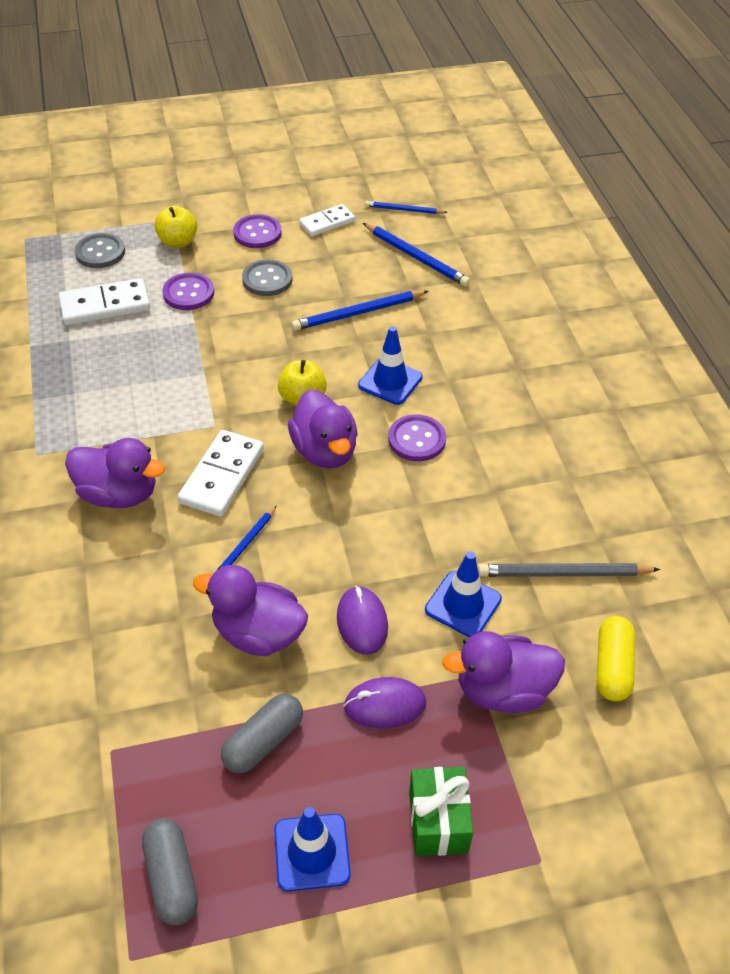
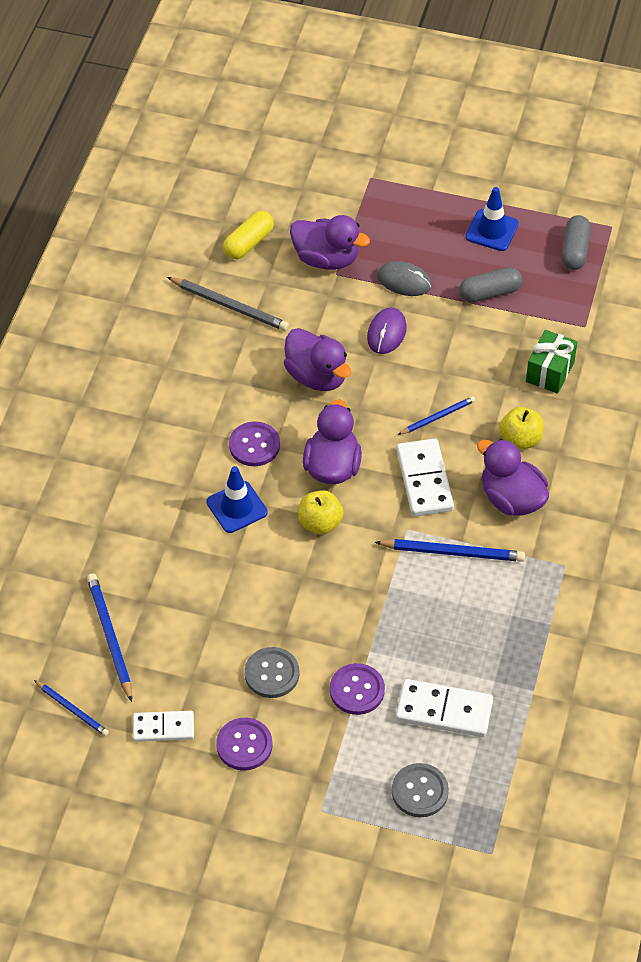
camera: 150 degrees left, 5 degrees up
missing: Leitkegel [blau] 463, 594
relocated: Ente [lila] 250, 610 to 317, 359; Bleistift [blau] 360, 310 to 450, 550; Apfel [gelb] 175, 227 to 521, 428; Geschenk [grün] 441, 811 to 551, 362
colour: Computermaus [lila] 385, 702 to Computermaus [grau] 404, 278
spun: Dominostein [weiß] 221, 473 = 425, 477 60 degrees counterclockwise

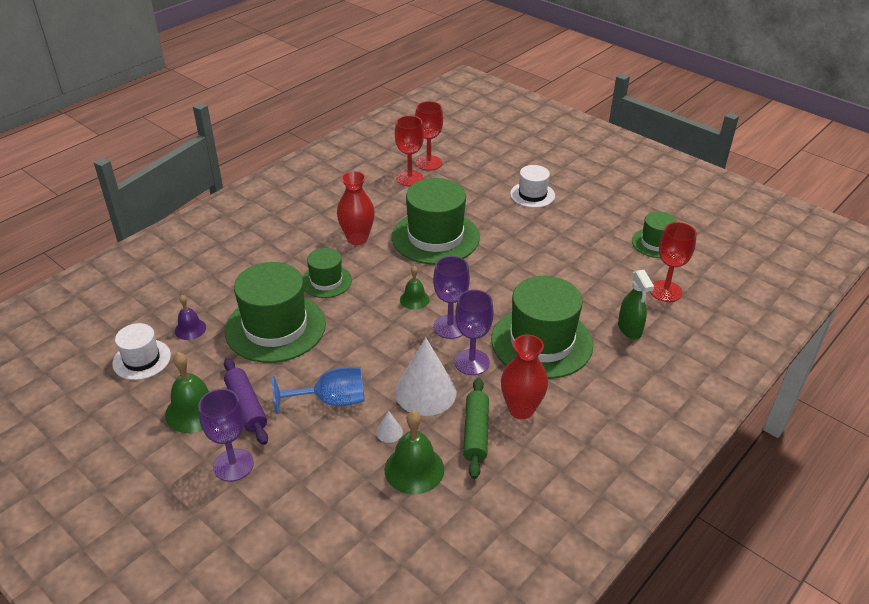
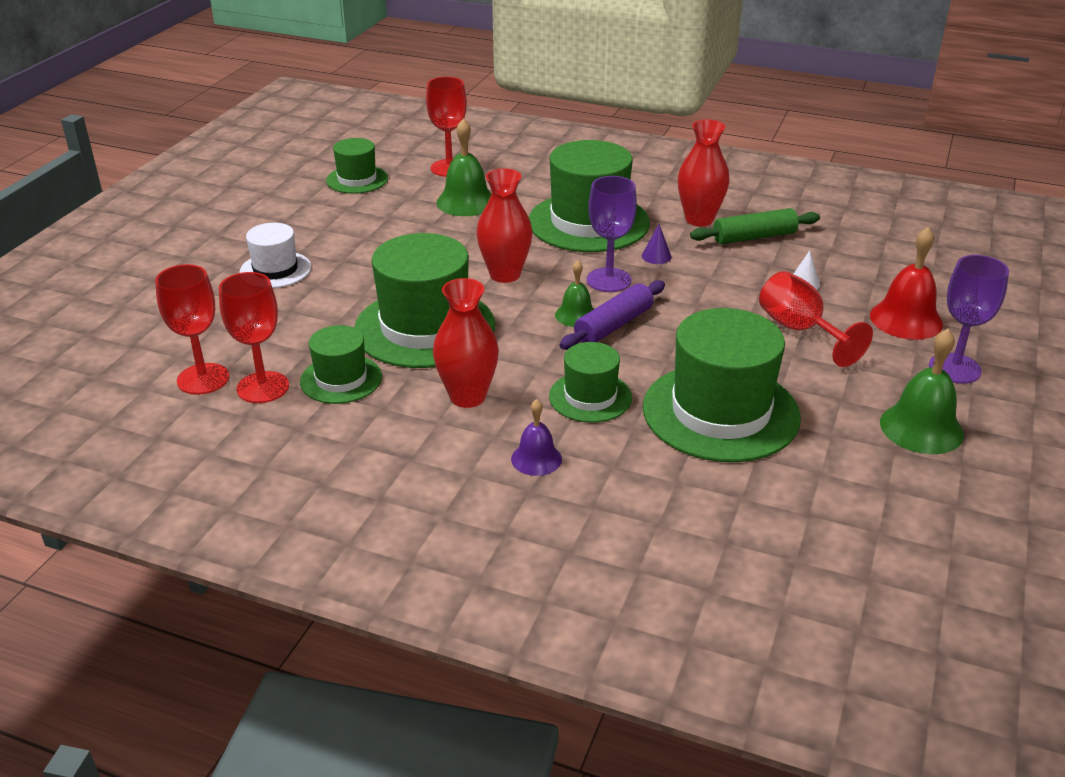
camera: 110 degrees left, 5 degrees down
missing: Hut [weiß] 141, 351; Kegel [weiß] 425, 376; Sprühflasche [grün] 636, 304
appeared: Hut [grün] 341, 364; Vase [rot] 504, 226; Glocke [rot] 906, 283
relocated: Glocke [grün] 414, 452 to 464, 167; Glocke [lila] 190, 317 to 536, 437; Nudelholz [lila] 246, 401 to 612, 315
exchanged: Kelch [lila] 474, 332 to Kegel [lila] 657, 244
colour: Kelch [blau] 318, 390 to Kelch [rot] 816, 319

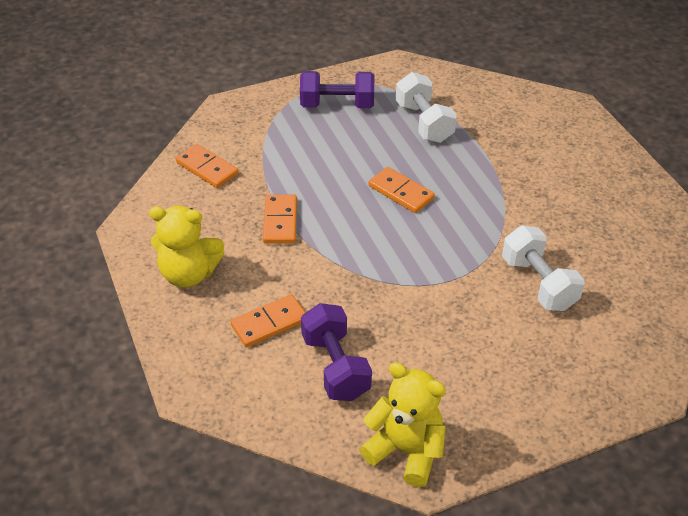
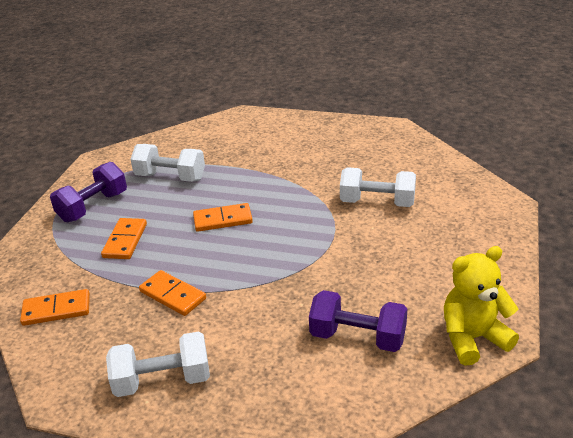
camera: 50 degrees left, 10 degrees down
relocated: Dominostein [orange] 268, 320 to 124, 238
exchanged: Teddybär [gelb] 186, 246 to Hantel [weiß] 158, 364

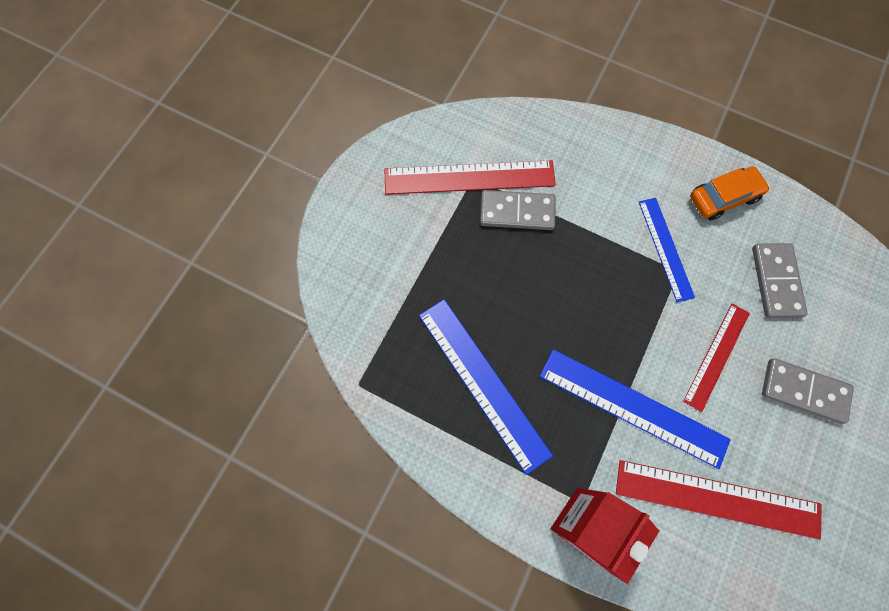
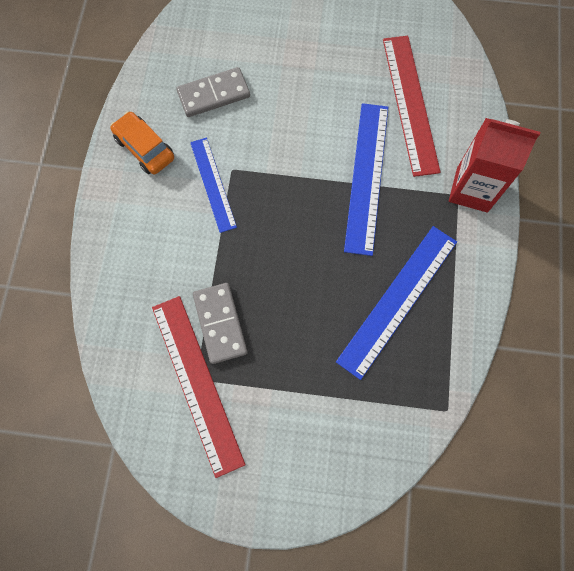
camera: 110 degrees left, 0 degrees up
missing: Lineal [rot] 716, 358; Dominostein [grau] 808, 391
spun: Lineal [blau] 667, 250 = 213, 185 75 degrees counterclockwise

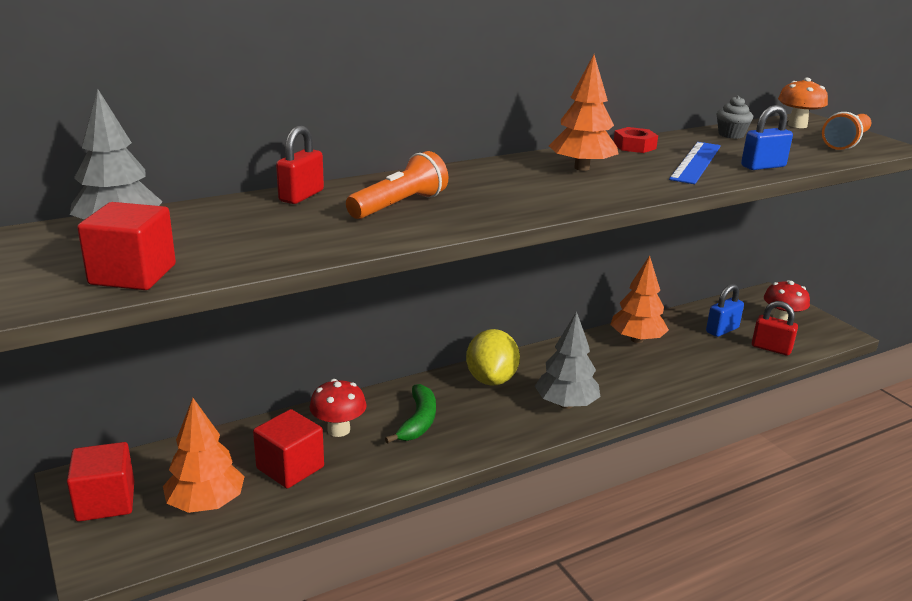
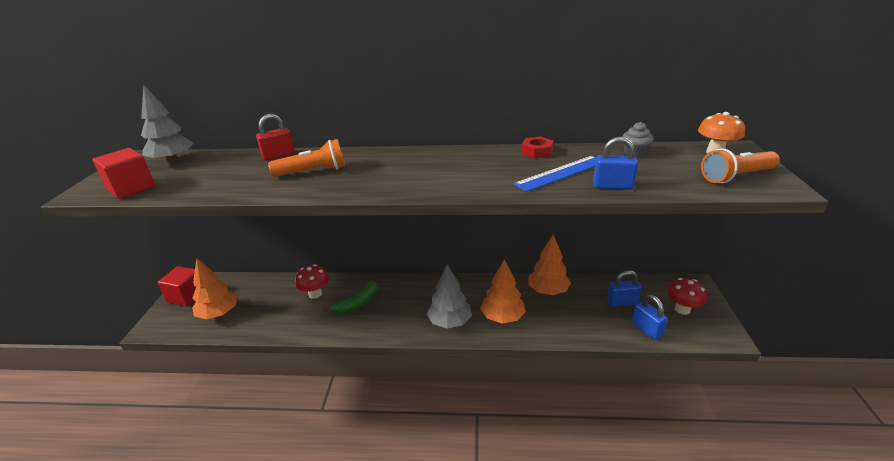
camera: 35 degrees right, 5 degrees up
missing: Kubus [rot] 288, 448; Zitrone [gelb] 493, 357
relocated: Baum [orange] 583, 113 to 503, 291
colour: Vorhängeschloss [rot] 775, 328 to Vorhängeschloss [blau] 650, 317

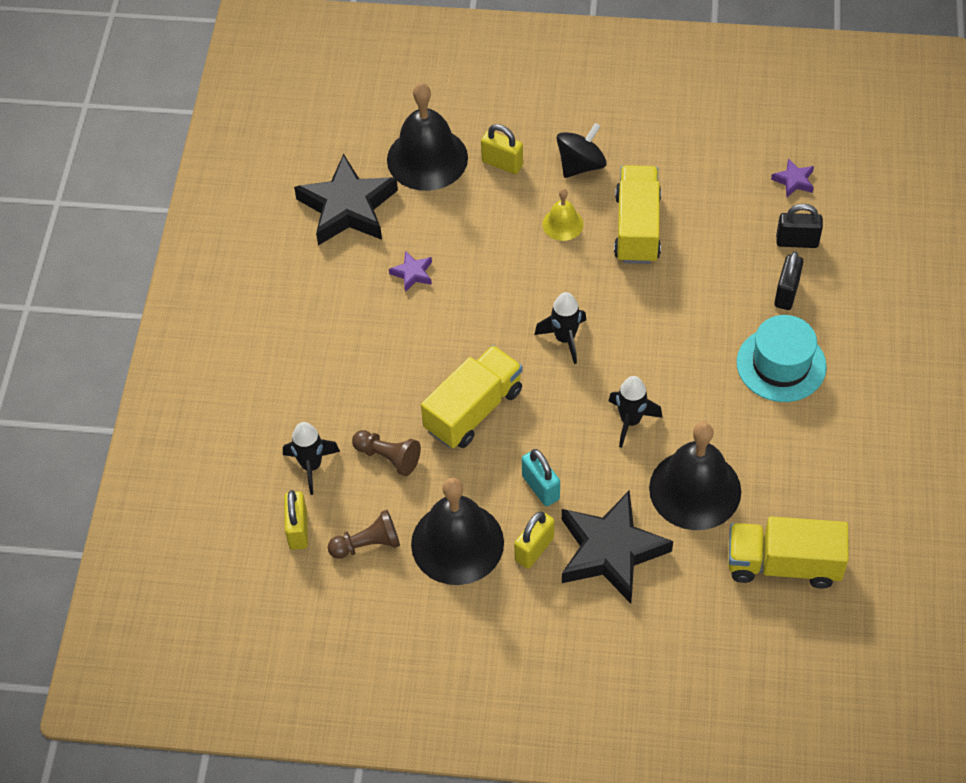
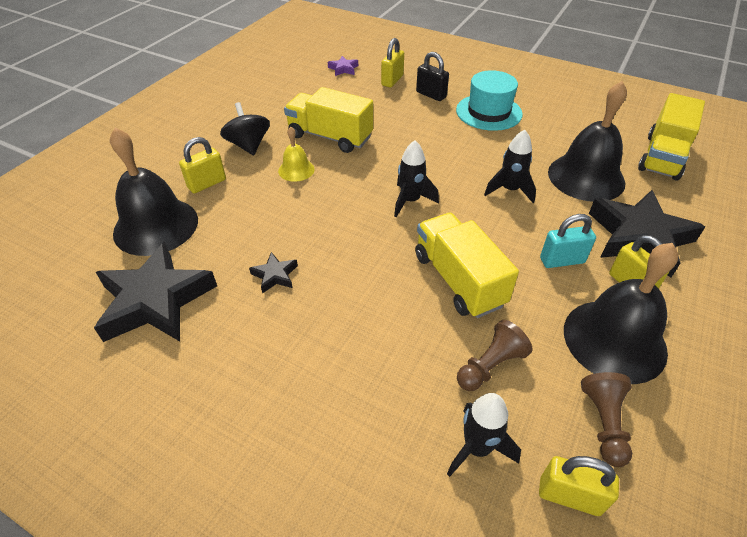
camera: 70 degrees left, 10 degrees down
colour: Stern [lila] 410, 271 to Stern [schwarz] 273, 272; Vorhängeschloss [schwarz] 799, 226 to Vorhängeschloss [gelb] 392, 62

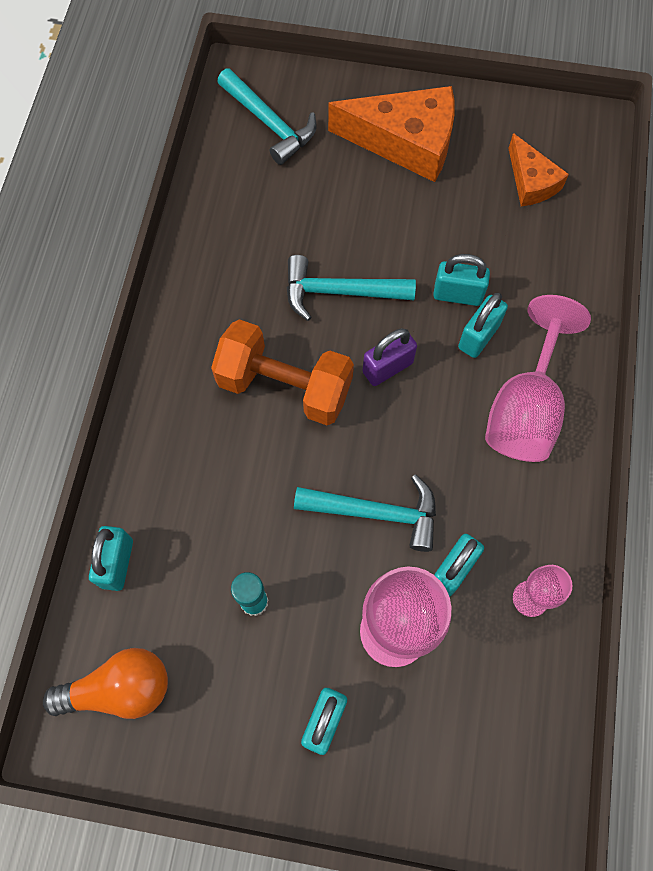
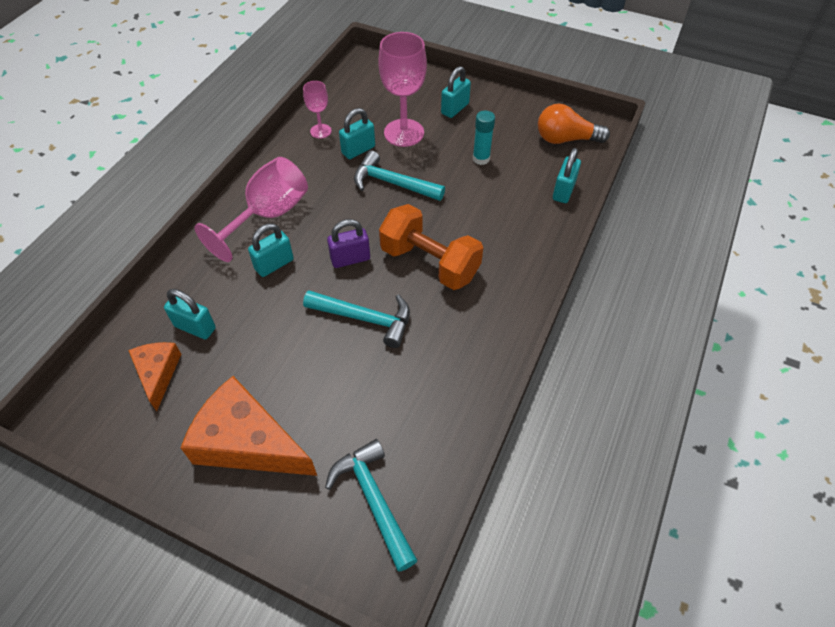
camera: 165 degrees left, 15 degrees down
relocated: Vorhängeschloss [türkis] 461, 280 to 190, 314

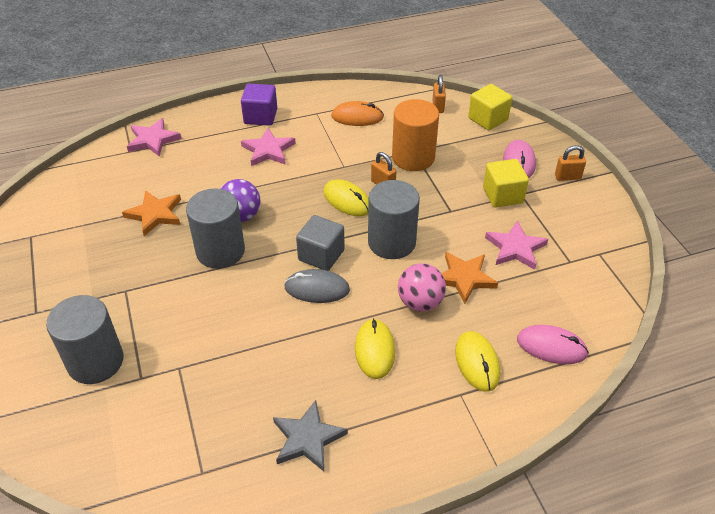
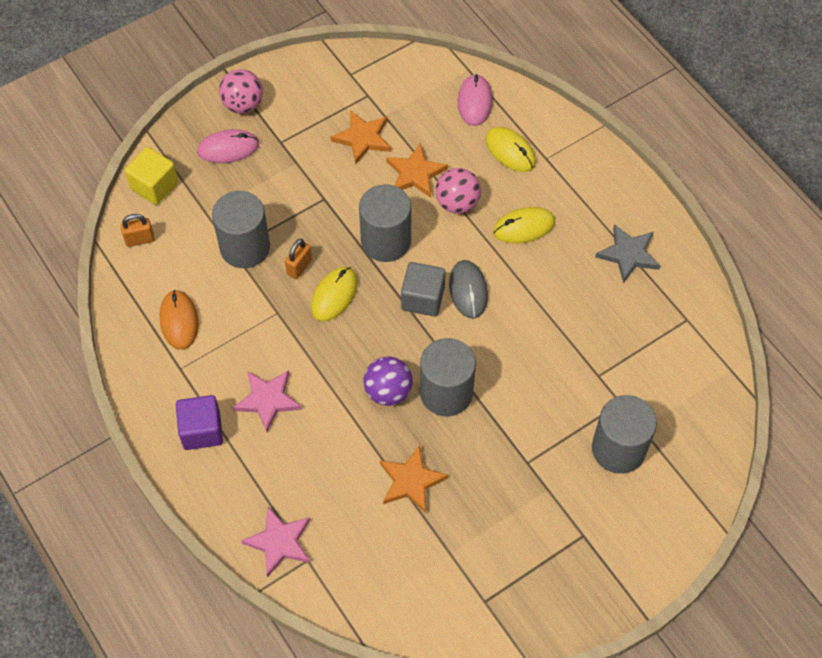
camera: 105 degrees left, 15 degrees up
missing: Kubus [gelb] 506, 183
exchanged: Vorhängeschloss [orange] 570, 163 to Ball [rosa] 241, 91
colour: Vollzylinder [orange] 415, 135 to Vollzylinder [grau] 241, 229; Stern [rosa] 516, 245 to Stern [orange] 361, 137
spun: Computermaus [gelb] 477, 361 = 510, 149 75 degrees clockwise

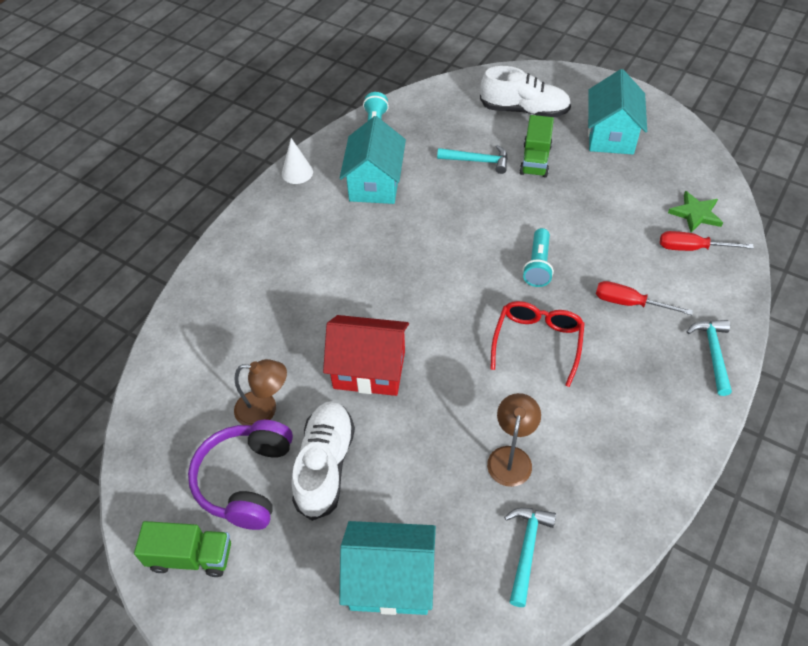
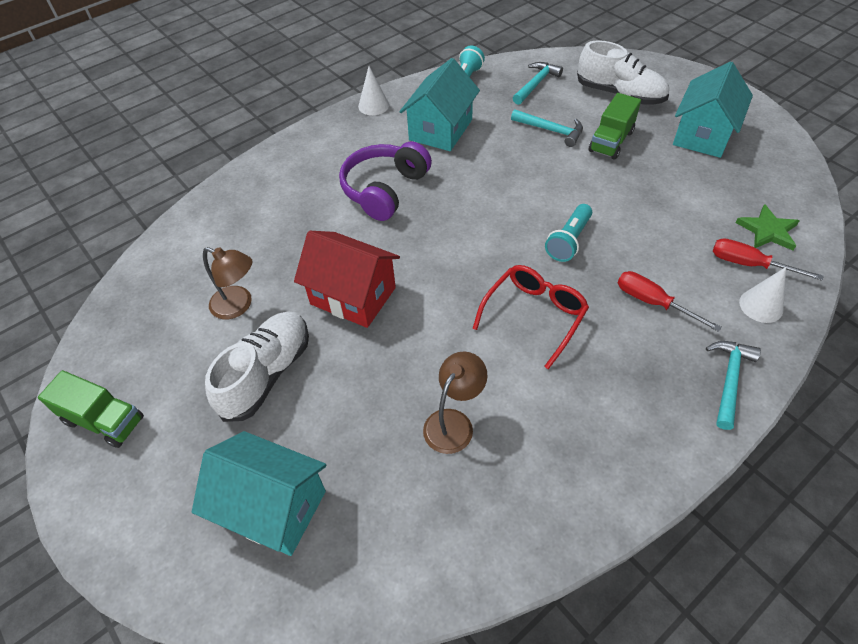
camera: 20 degrees right, 0 degrees up
appeared: Kegel [weiß] 762, 295
relocated: Kopfhörer [lila] 240, 475 to 385, 181; Hammer [türkis] 530, 557 to 538, 83

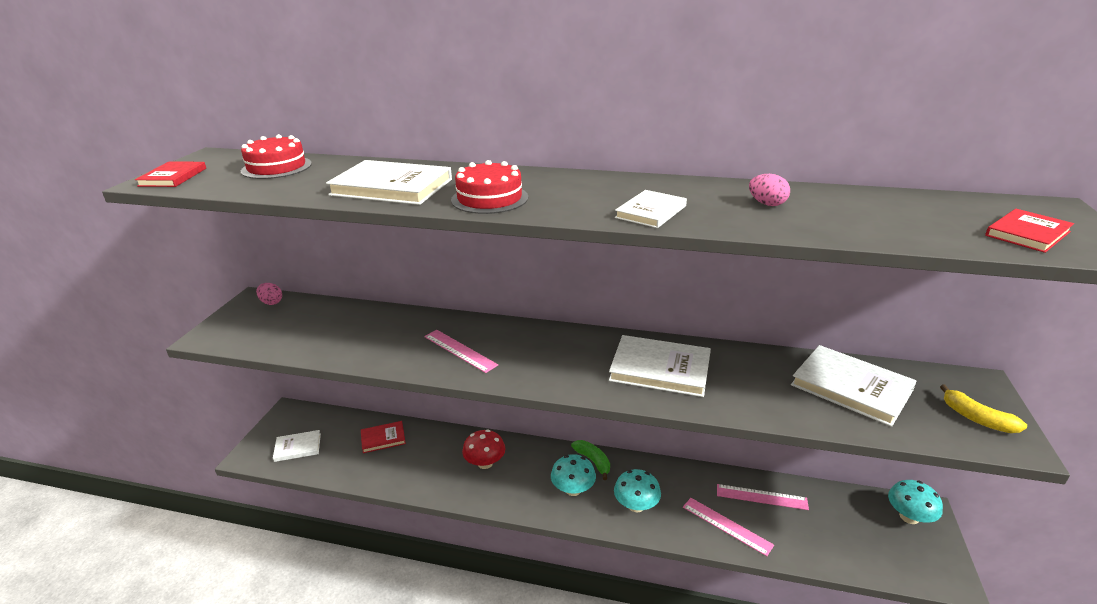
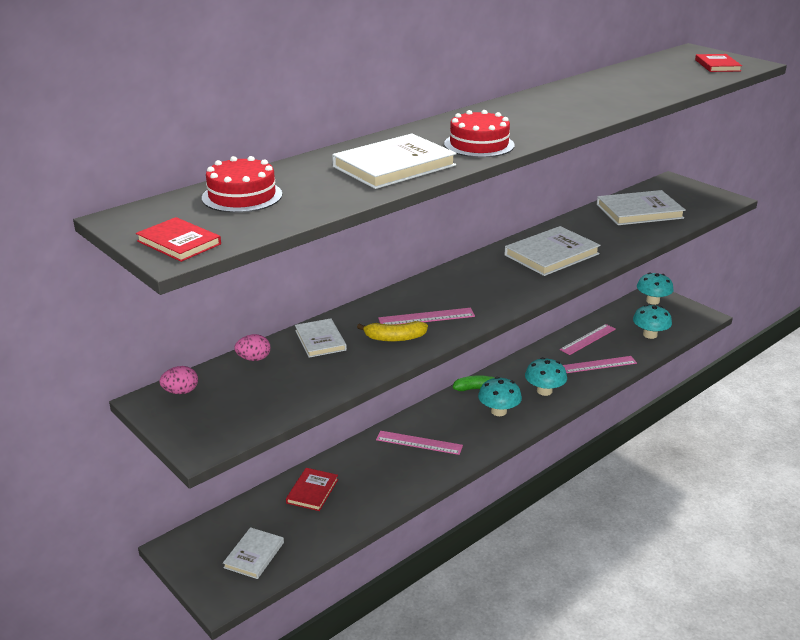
camera: 55 degrees left, 0 degrees up
appeared: Pilz [türkis] 652, 322
relocated: Ei [rosa] 769, 190 to 252, 347; Buch [weiß] 651, 209 to 321, 338; Banane [gelb] 983, 408 to 392, 331
exchanged: Pilz [rot] 484, 449 to Lineal [rosa] 419, 443

